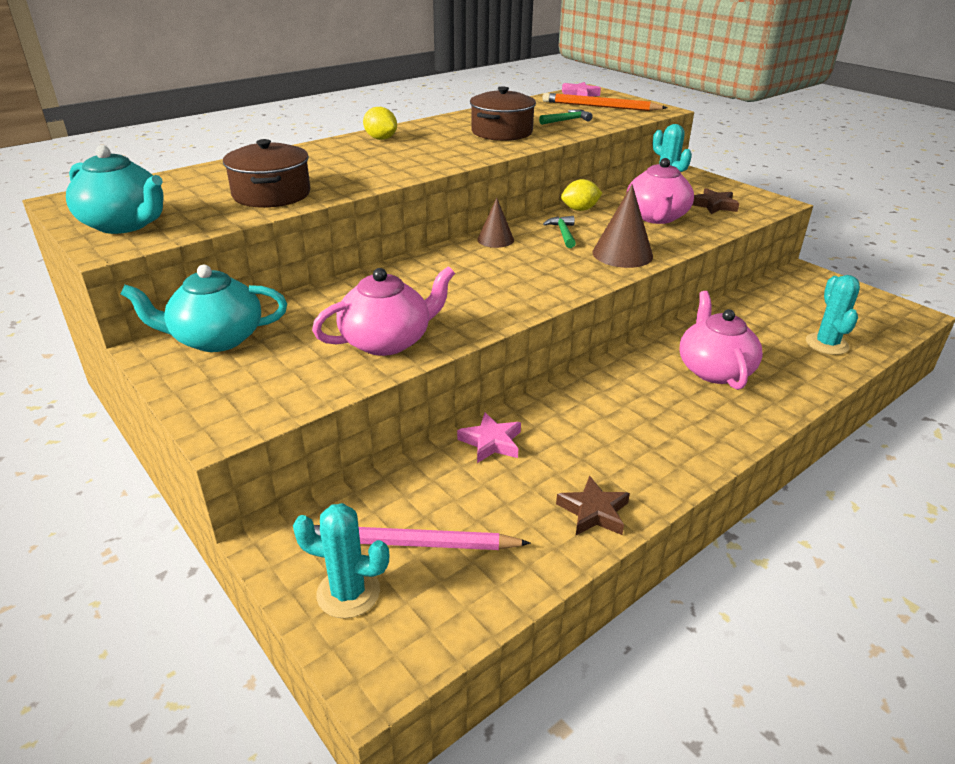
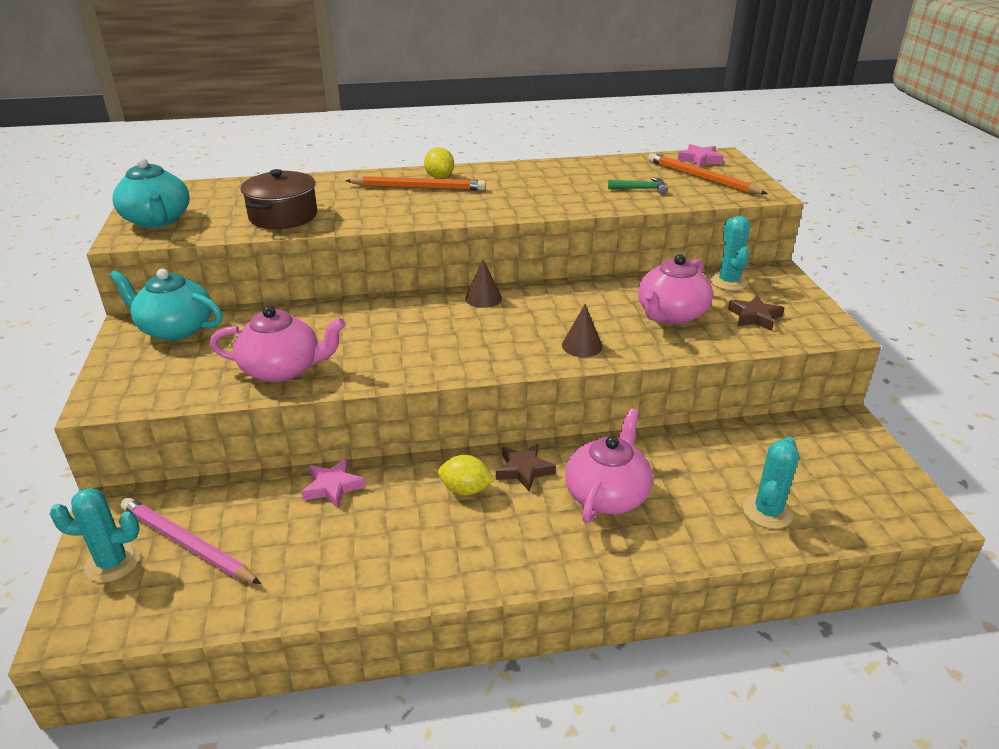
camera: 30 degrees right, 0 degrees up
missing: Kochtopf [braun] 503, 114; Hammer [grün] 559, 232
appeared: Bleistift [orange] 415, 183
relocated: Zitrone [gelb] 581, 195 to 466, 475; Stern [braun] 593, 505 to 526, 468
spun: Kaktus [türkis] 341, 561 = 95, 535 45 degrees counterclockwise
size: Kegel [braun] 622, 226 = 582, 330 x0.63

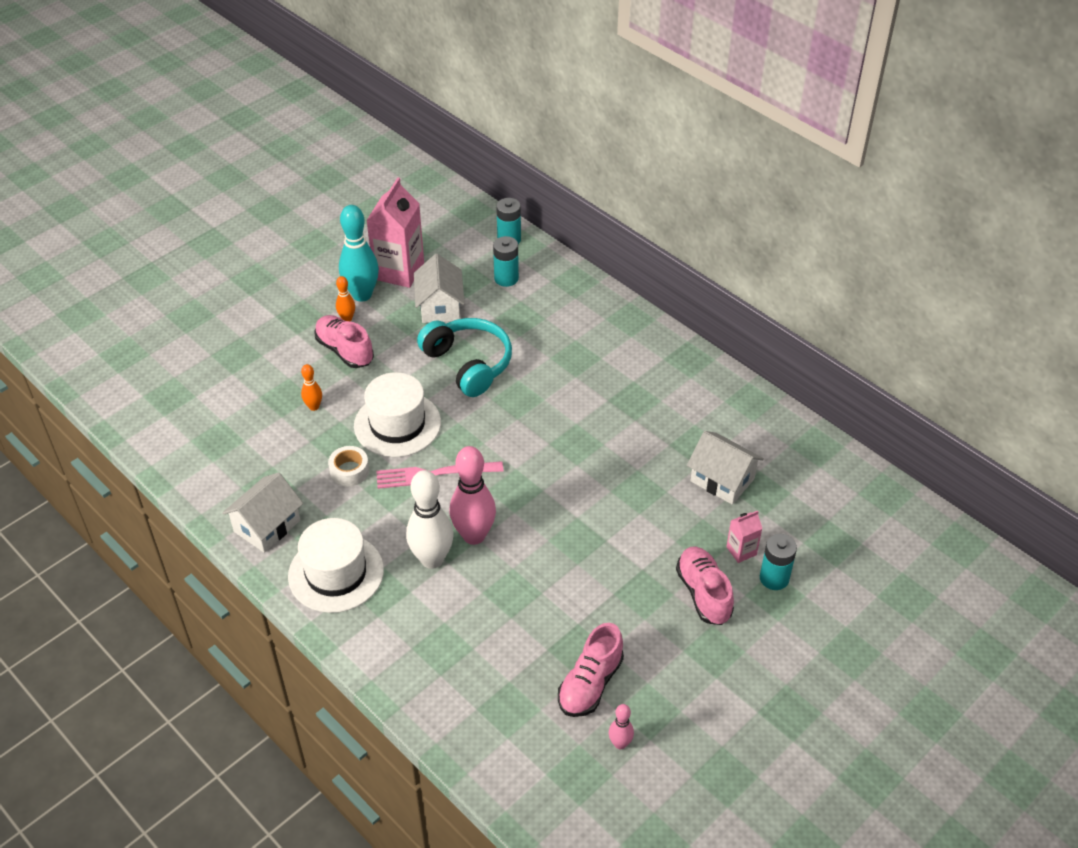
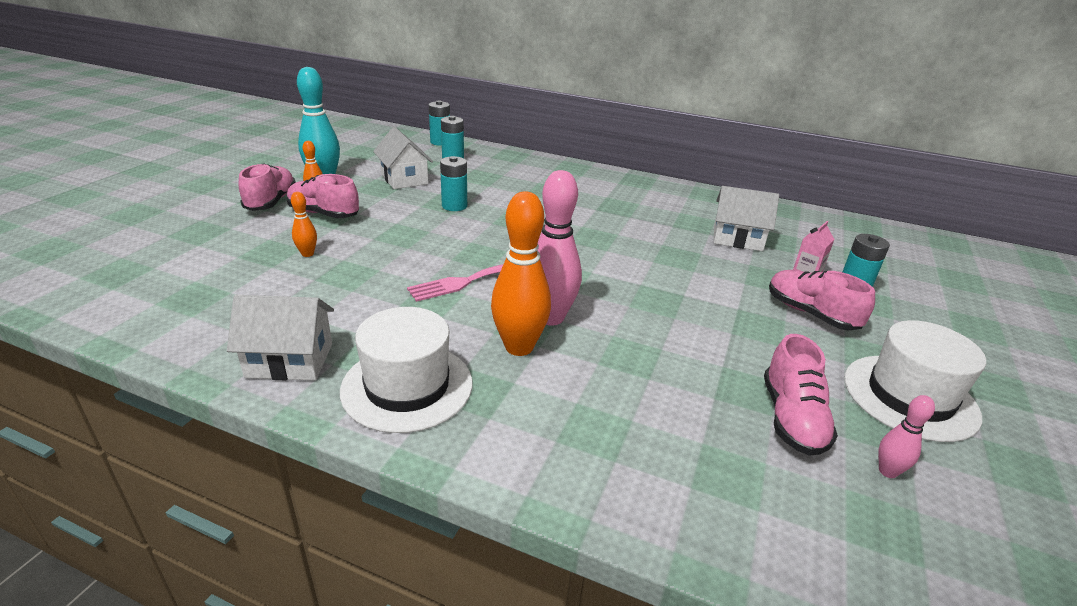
camera: 25 degrees left, 15 degrees down
missing: Klebeband [weiß] 348, 466; Getränkekarton [rosa] 395, 232
appeared: Schuh [rosa] 267, 187
relocated: Hut [weiß] 397, 414 to 915, 381
exchanged: Kopfhörer [türkis] 464, 357 to Batterie [türkis] 453, 183
colour: Bowlingkegel [weiß] 429, 519 to Bowlingkegel [orange] 521, 274
spun: Haus [weiß] 262, 512 = 280, 337 75 degrees clockwise

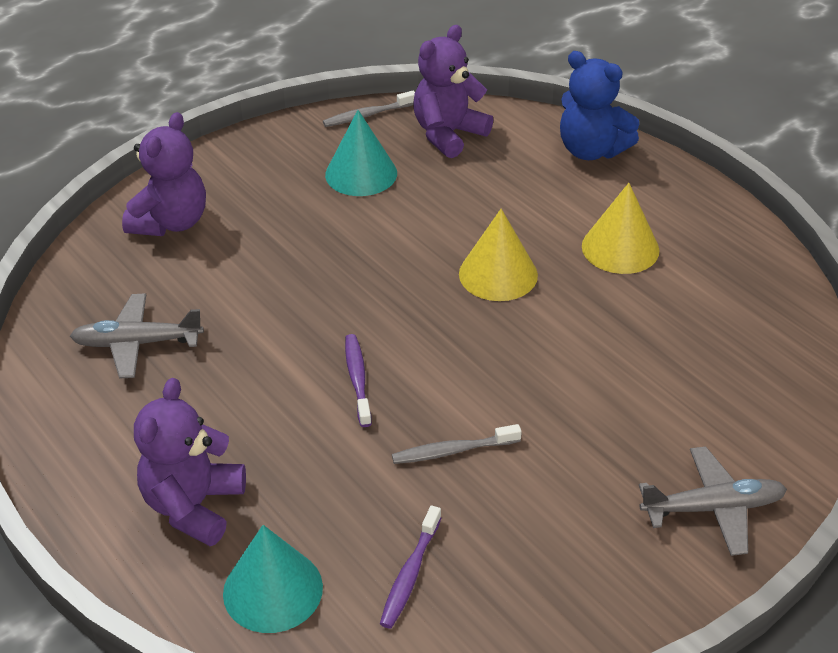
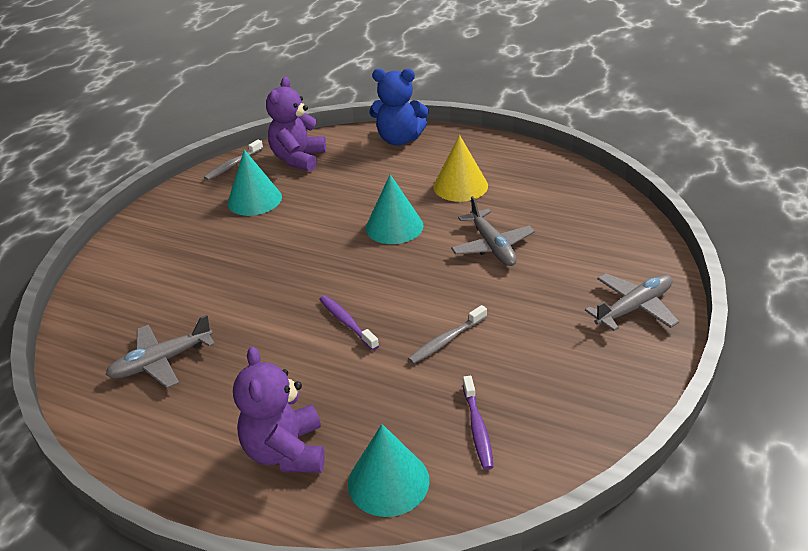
camera: 25 degrees left, 5 degrees down
missing: Teddybär [lila] 164, 174
appeared: Flugzeug [grau] 493, 231
colour: Kegel [gelb] 498, 255 to Kegel [türkis] 395, 209

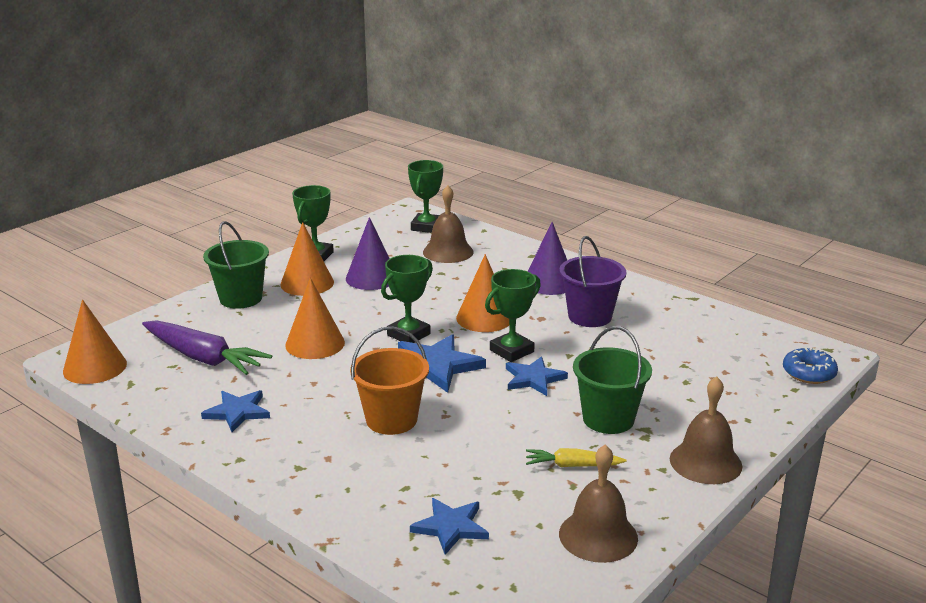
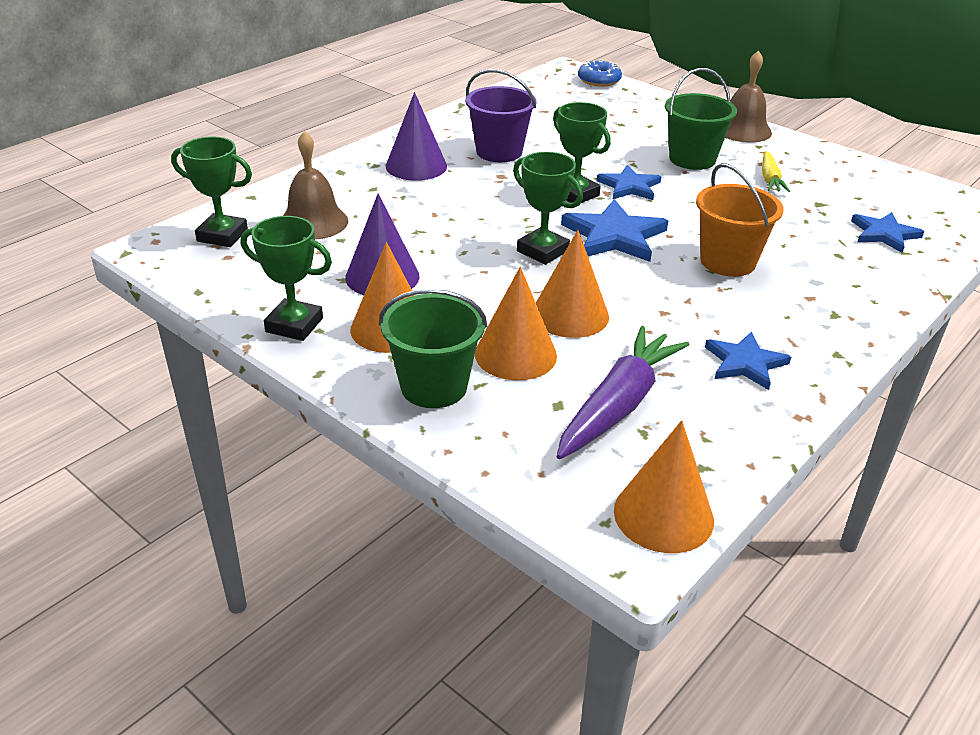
camera: 90 degrees left, 10 degrees up
missing: Glocke [braun] 598, 504
relocated: Kegel [orange] 482, 293 to 516, 323

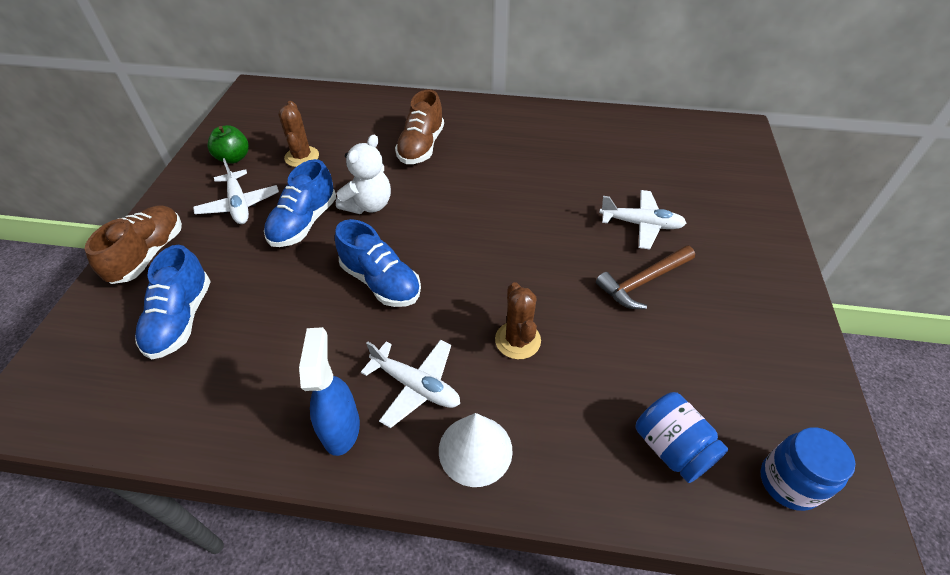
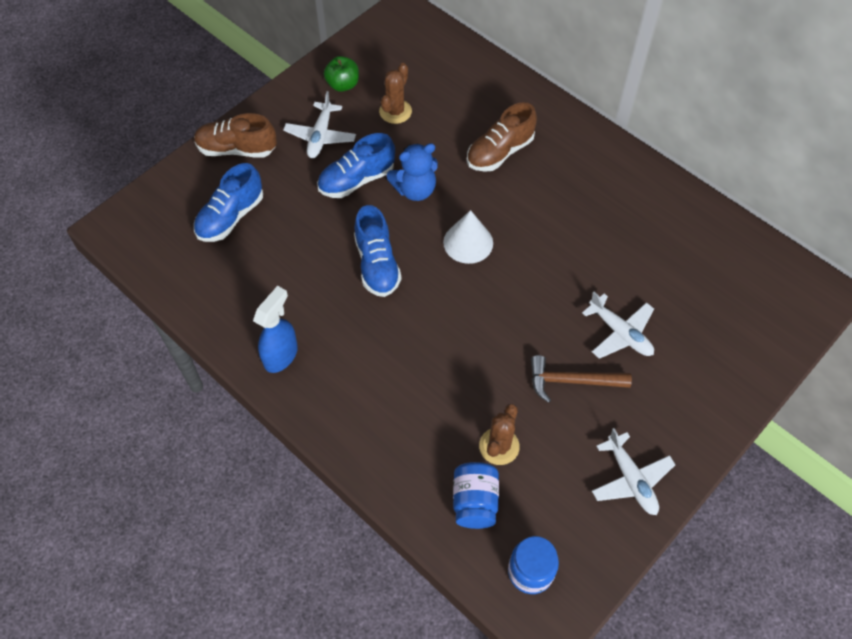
camera: 35 degrees right, 10 degrees up
relocated: Kegel [weiß] 476, 450 to 468, 237; Kaktus [braun] 518, 320 to 499, 434; Flugzeug [weiß] 410, 383 to 633, 471
colour: Teddybär [weiß] 363, 174 to Teddybär [blau] 412, 172
spun: Schuh [braun] 133, 244 = 235, 135 135 degrees counterclockwise

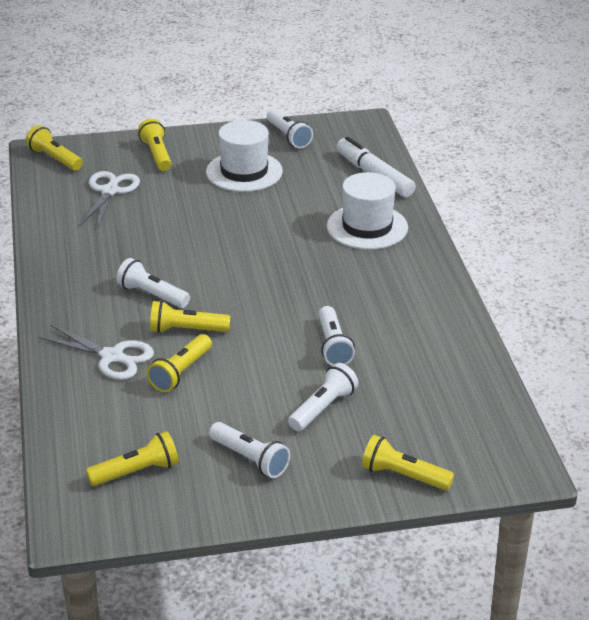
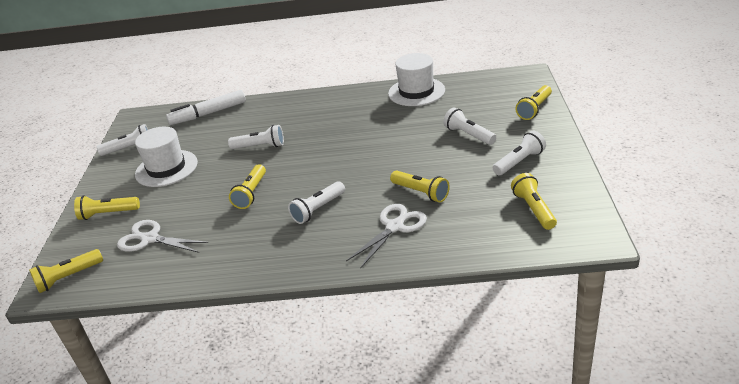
camera: 75 degrees left, 0 degrees up
relocated: Taschenlampe [weiß] 336, 336 to 256, 137; Taschenlampe [gelb] 190, 317 to 247, 186; Hut [weiß] 367, 211 to 416, 79

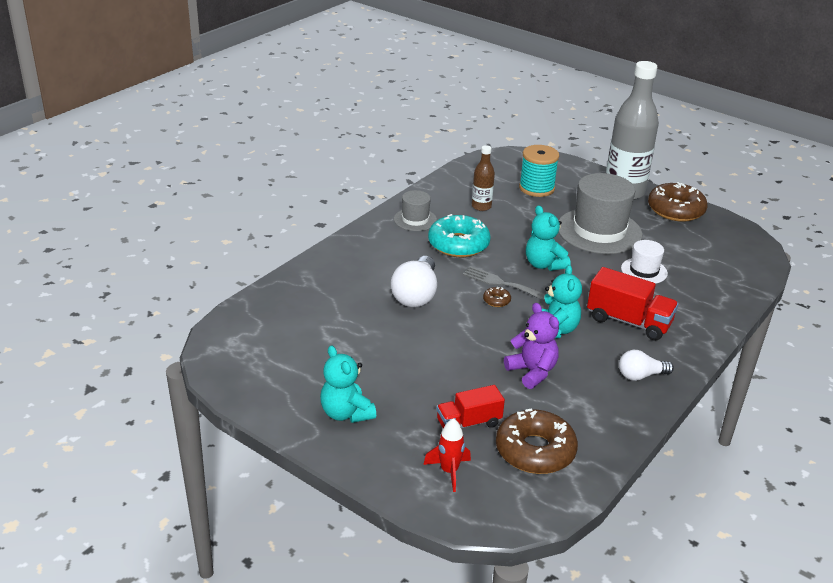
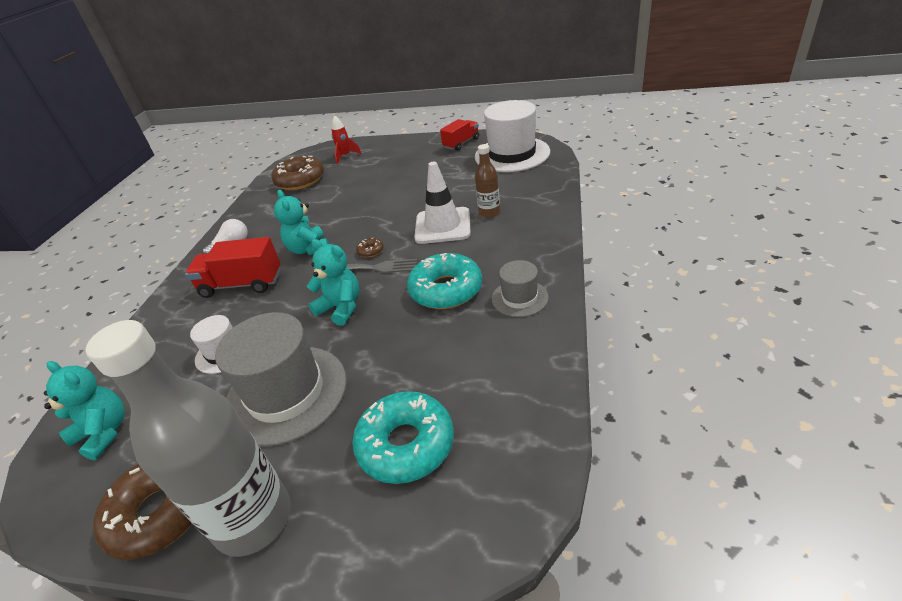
camera: 160 degrees right, 5 degrees up
missing: Teddybär [lila] 531, 346
appeared: Hut [weiß] 512, 136
relocated: Teddybär [türkis] 348, 384 to 84, 410; Lastwagen [rot] 470, 406 to 459, 135; Flasche [braun] 483, 178 to 487, 181
exchanged: Garnrolle [türkis] 539, 171 to Donut [türkis] 403, 437; Glühbirne [weiß] 414, 281 to Leitkegel [weiß] 442, 203

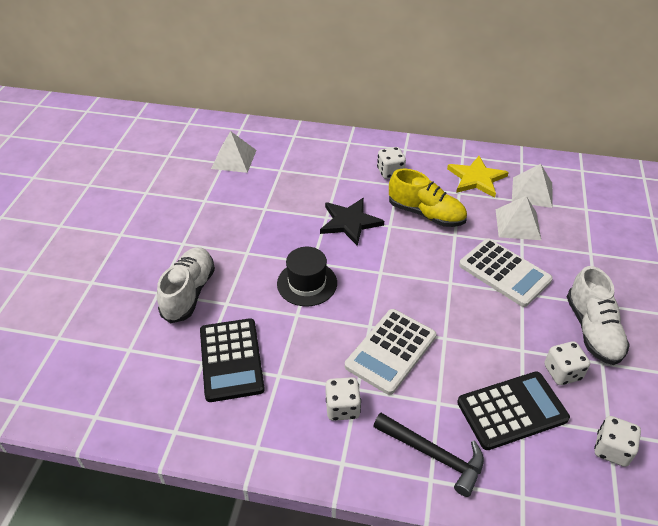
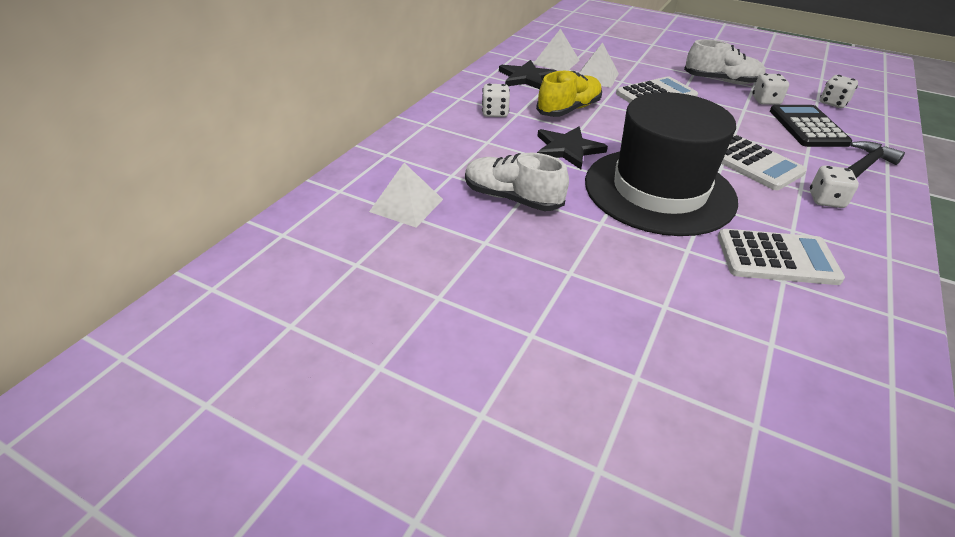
camera: 75 degrees left, 5 degrees down
relocated: Schuh [weiß] 186, 285 to 517, 182
colour: Stern [gelb] 478, 177 to Stern [schwarz] 527, 74; Taschenrechner [schwarz] 232, 360 to Taschenrechner [weiß] 781, 257
size: Hut [schwarz] 307, 276 = 661, 164 x2.19

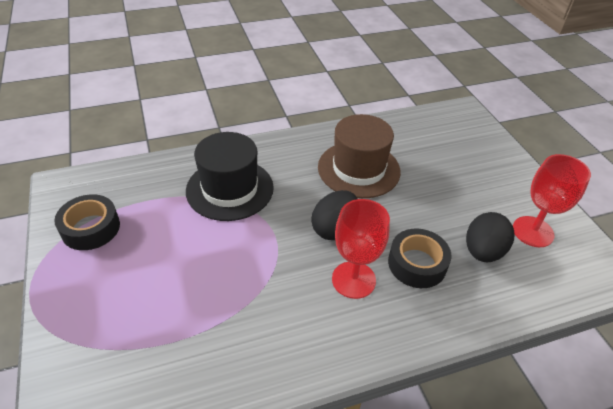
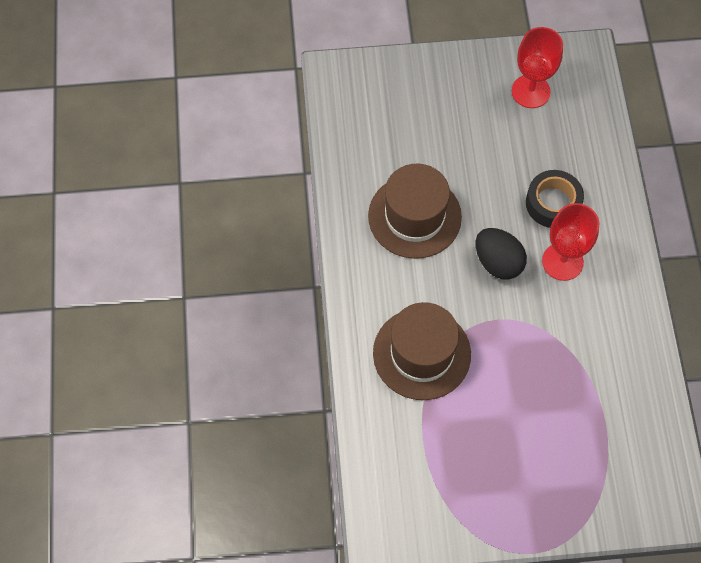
camera: 75 degrees left, 20 degrees up
missing: Klebeband [schwarz] 87, 222; Ei [schwarz] 490, 237
colour: Hut [schwarz] 230, 176 to Hut [braun] 422, 351

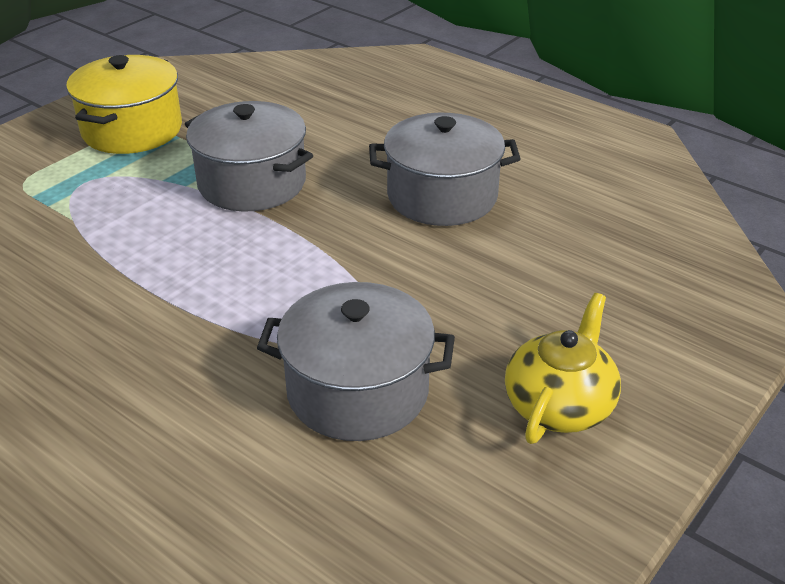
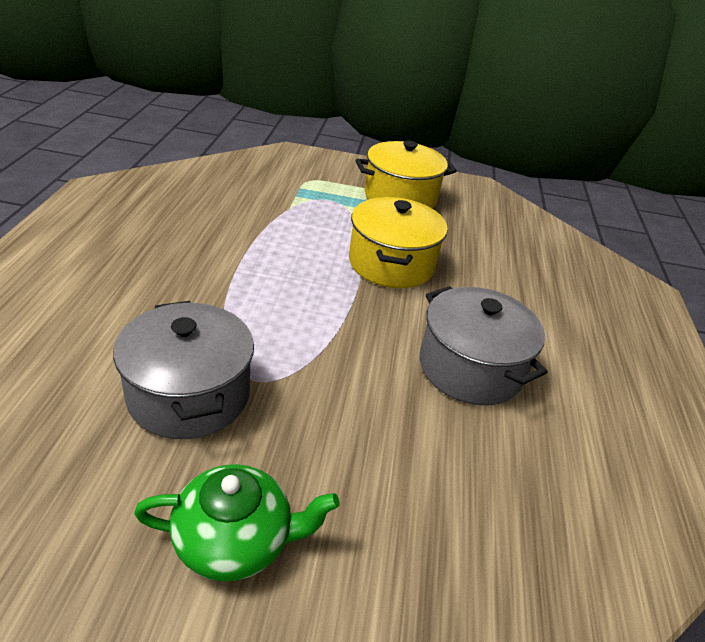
camera: 55 degrees right, 0 degrees up
colour: Teekanne [gelb] 563, 368 to Teekanne [grün] 236, 523; Kochtopf [grau] 249, 156 to Kochtopf [gelb] 398, 242

